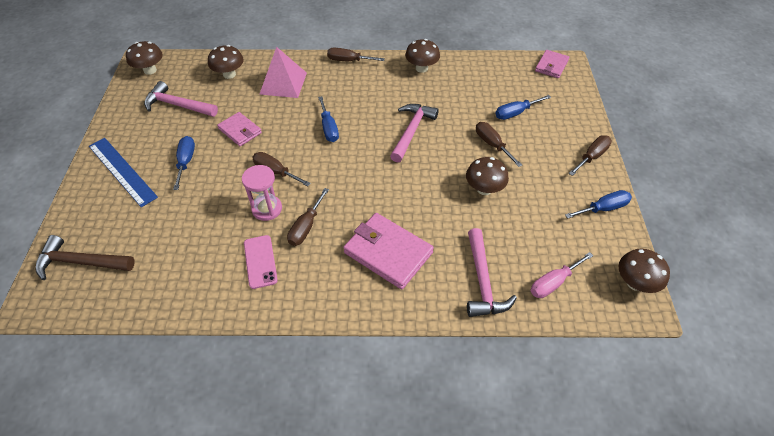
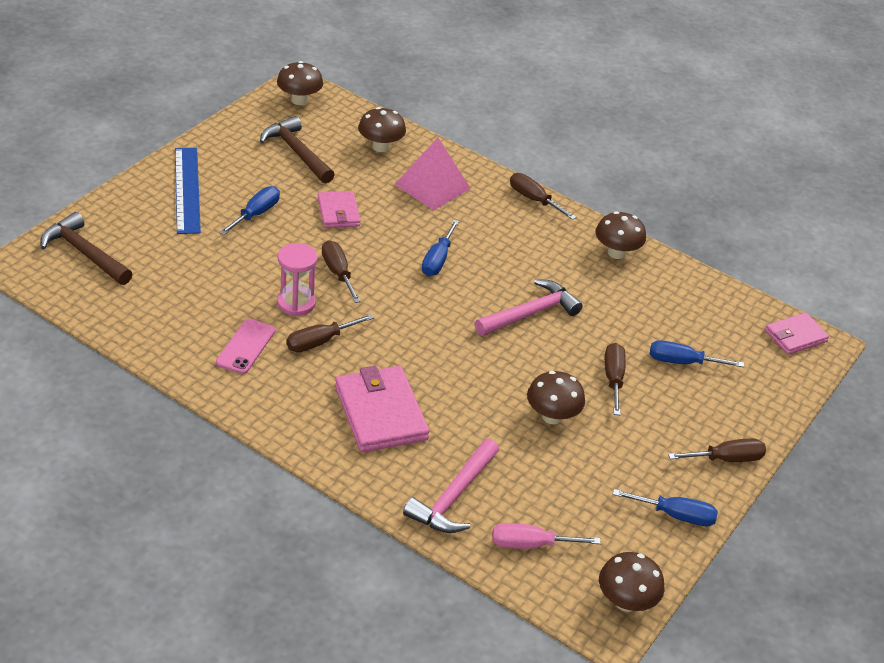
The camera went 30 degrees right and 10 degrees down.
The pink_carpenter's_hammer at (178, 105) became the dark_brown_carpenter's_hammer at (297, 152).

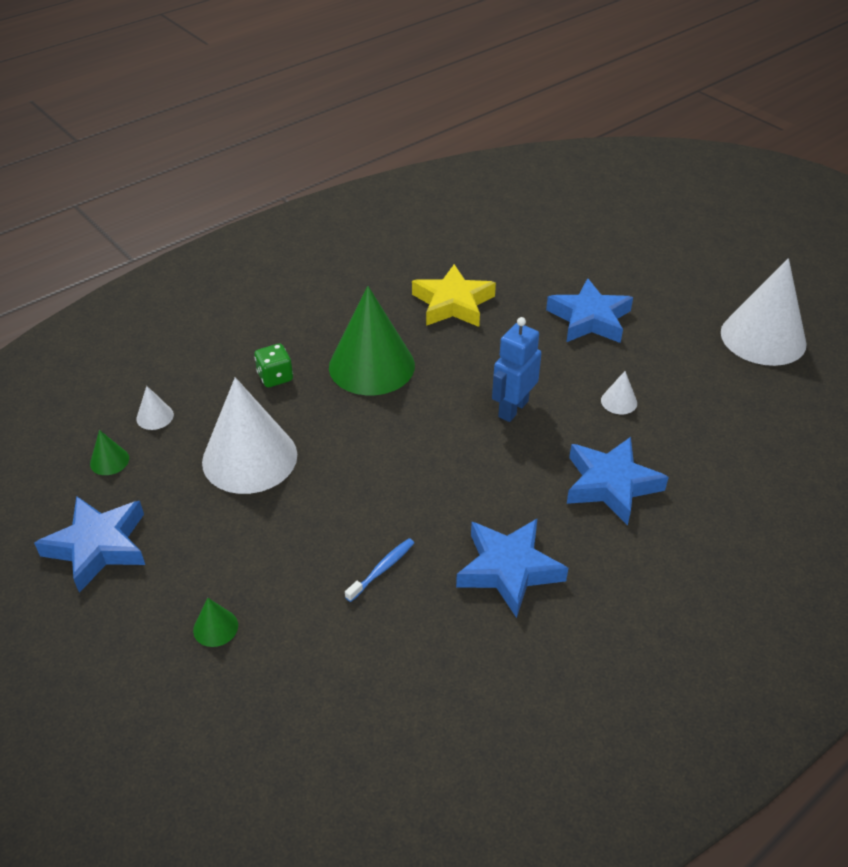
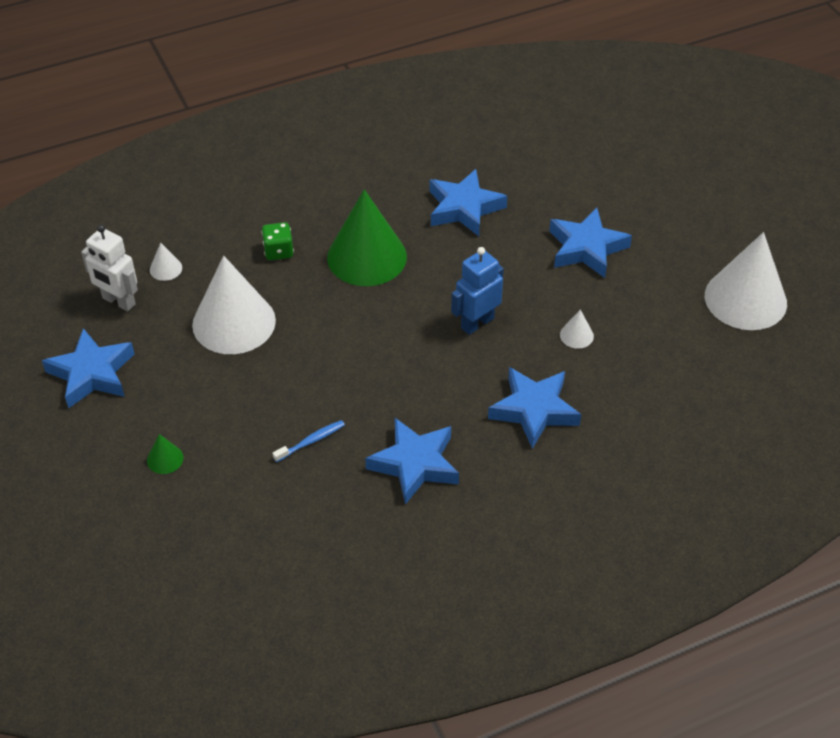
The camera went 15 degrees right and 5 degrees up.
The emerald_cone_shape at (109, 461) was replaced by the pure_white_robot at (118, 301).
The bright_yellow_star at (453, 303) became the cobalt_star at (464, 208).

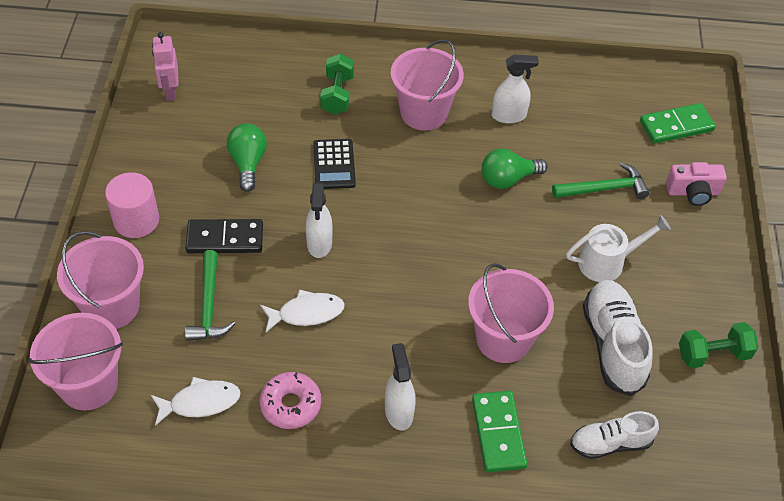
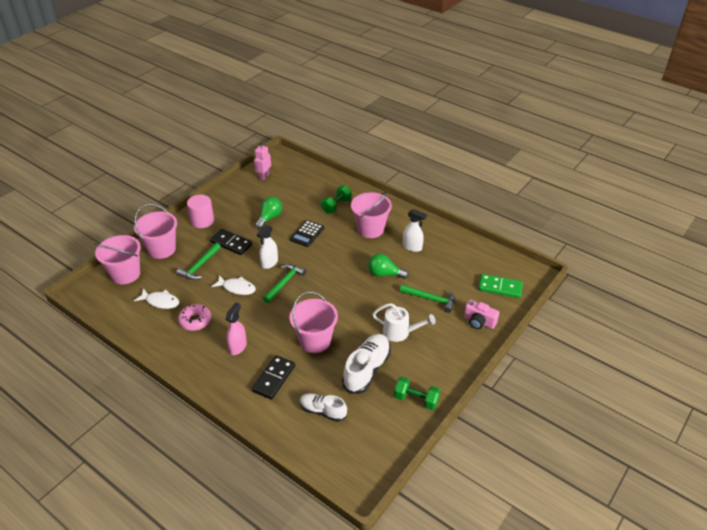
The camera went 35 degrees right and 10 degrees down.
The pure_white_sprayer at (399, 412) became the pink_sprayer at (238, 347).
The emerald_domino_tile at (498, 433) became the ebony_domino_tile at (274, 378).
The emerald_carpenter's_hammer at (284, 283) appeared.

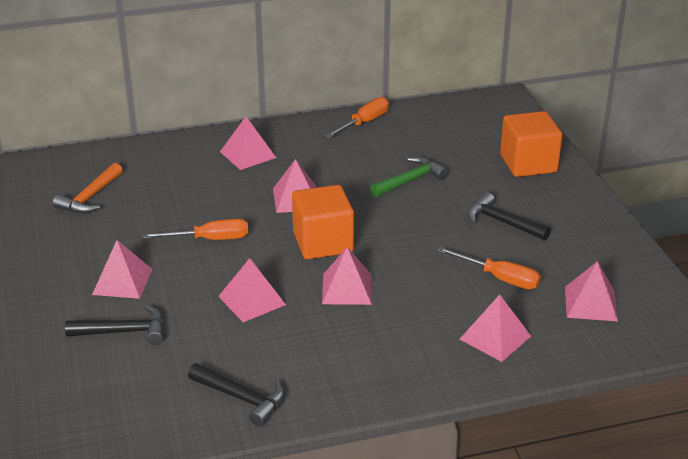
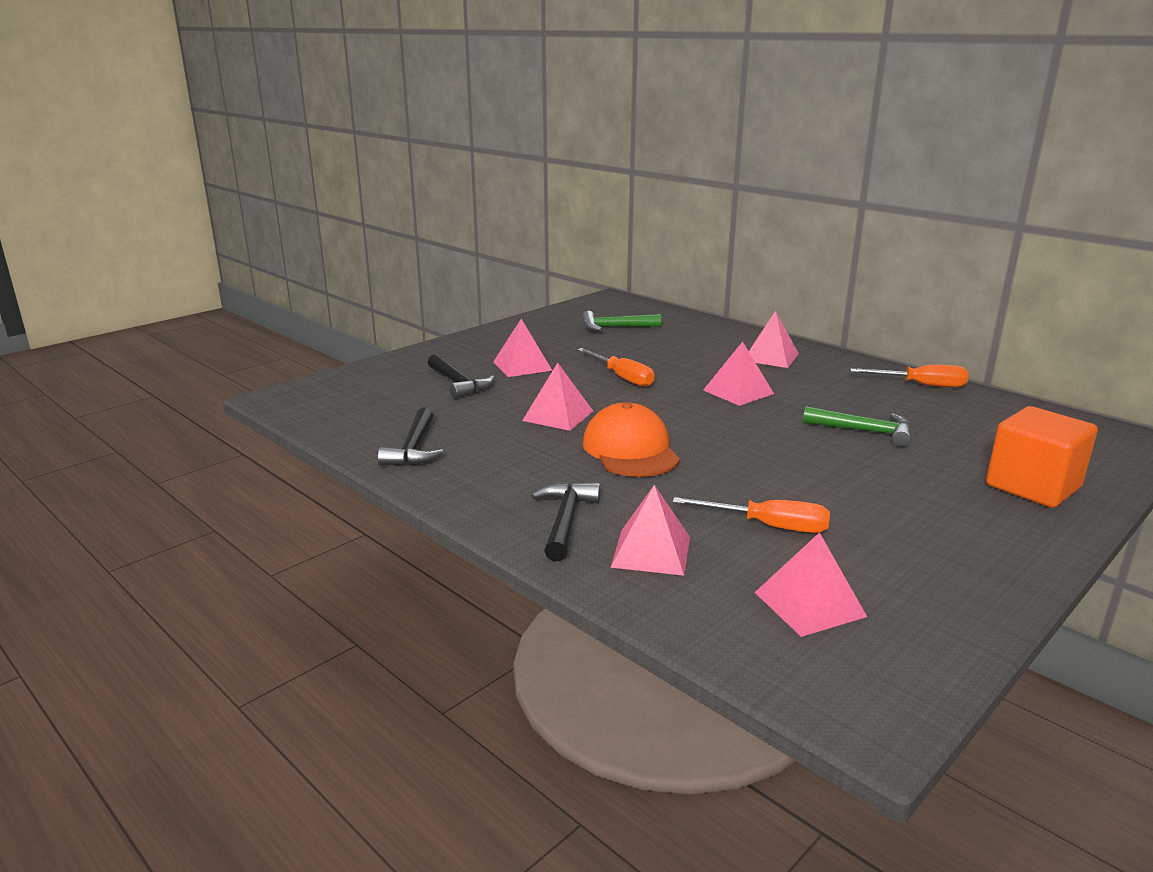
The camera went 60 degrees right and 10 degrees down.
The orange_carpenter's_hammer at (90, 197) became the emerald_carpenter's_hammer at (615, 328).
The orange_cube at (323, 243) disappeared.
The pink_pyramid at (347, 289) was replaced by the orange_baseball_cap at (630, 450).
The orange_flat_screwdriver at (500, 278) turned 75 degrees counterclockwise.
The ebony_carpenter's_hammer moved from (502, 222) to (565, 520).

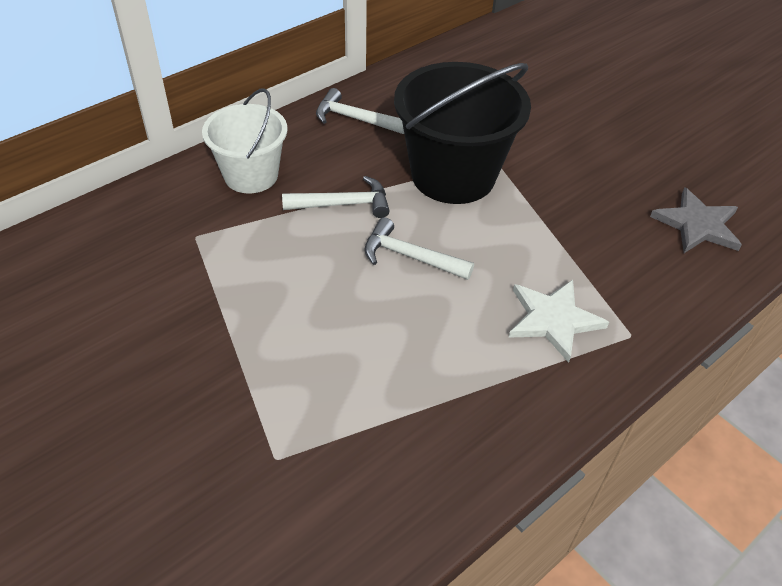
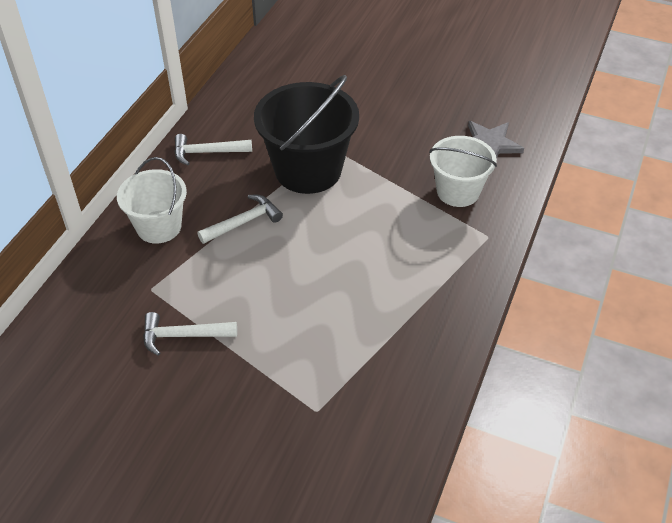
The camera went 25 degrees left and 0 degrees up.
The pure_white_carpenter's_hammer moved from (410, 256) to (183, 336).
The pure_white_star at (553, 320) disappeared.
The pure_white_sand_bucket at (458, 191) appeared.

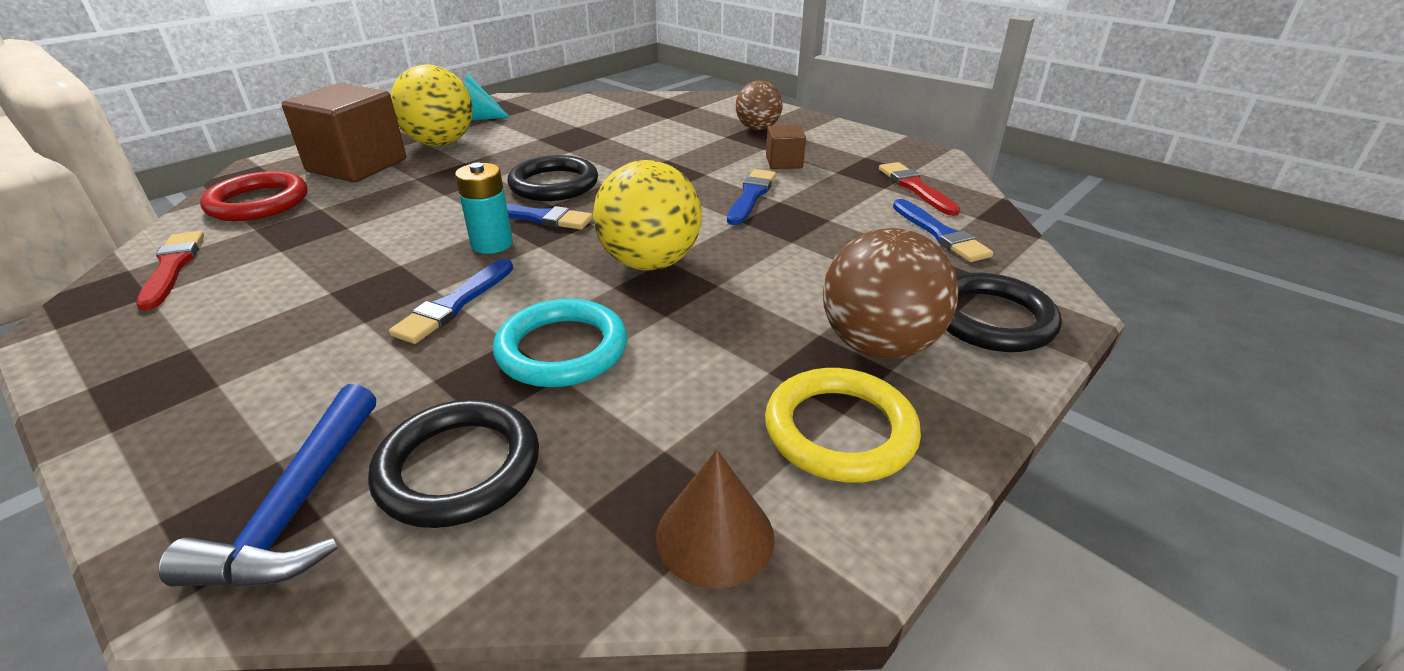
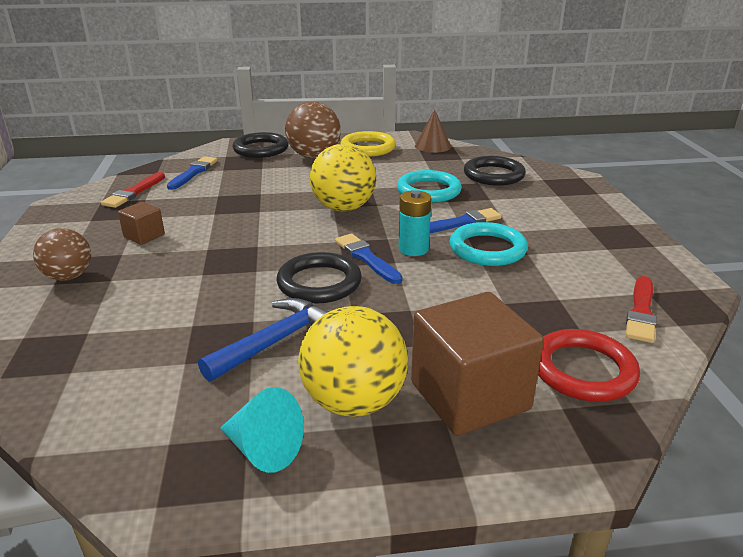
The camera went 140 degrees left and 5 degrees down.
The cobalt_carpenter's_hammer moved from (297, 508) to (276, 341).
The cobalt_paint_brush at (751, 196) disappeared.
The turquoise_ring at (487, 249) appeared.

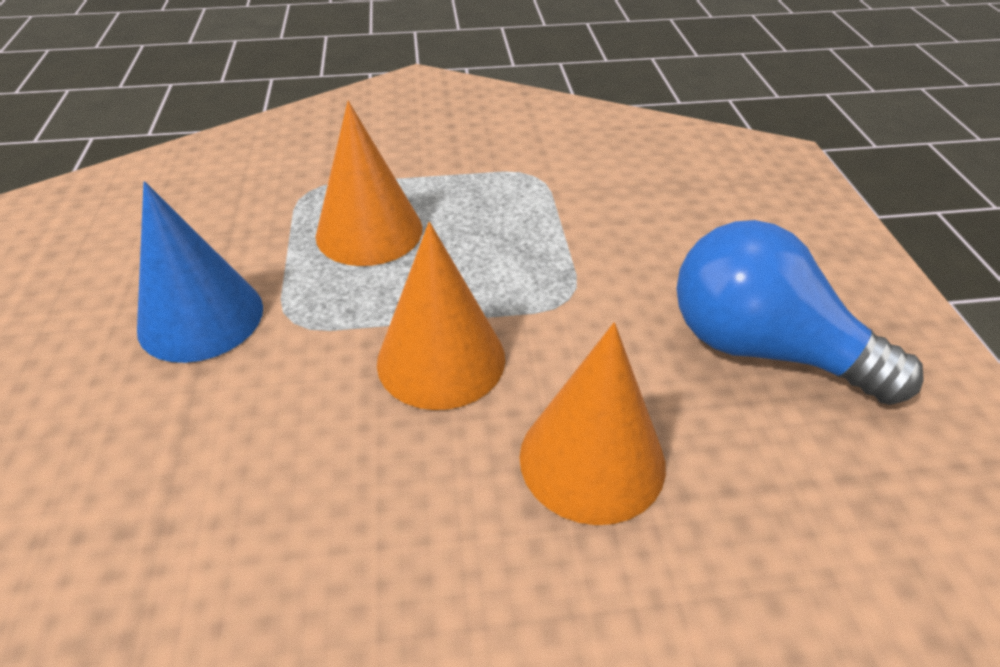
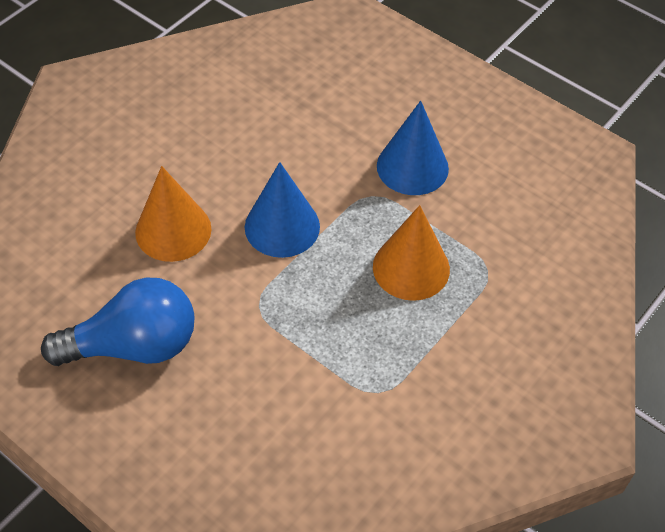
The camera went 135 degrees right and 10 degrees up.
The orange_cone_shape at (441, 359) became the cobalt_cone_shape at (282, 226).

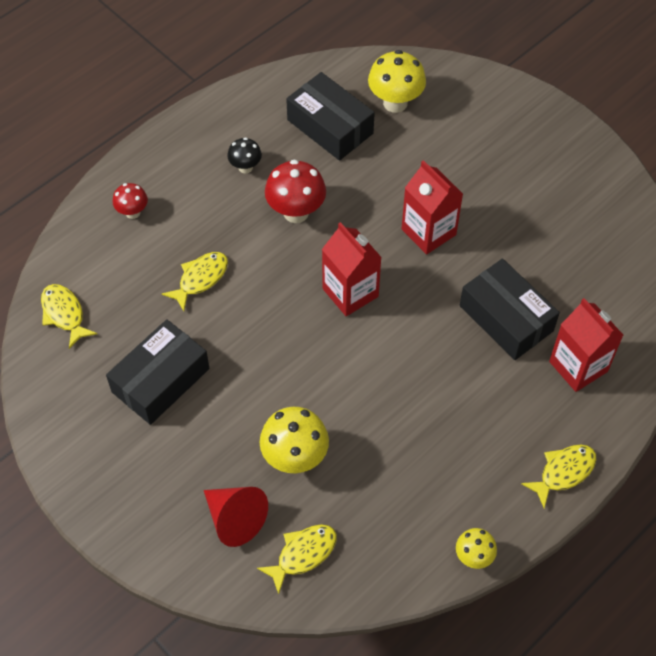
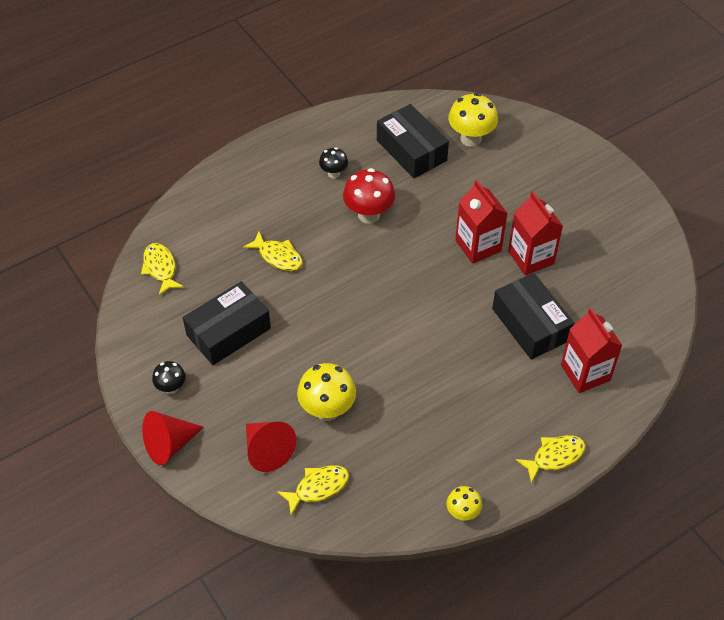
The camera went 10 degrees right and 5 degrees down.
The scarlet_fungus at (133, 212) disappeared.
The bright_yellow_toy_fish at (200, 279) turned 75 degrees clockwise.
The scarlet_juice_carton moved from (350, 292) to (531, 257).
The scarlet_cone_shape at (169, 444) appeared.
The ebony_fungus at (171, 388) appeared.

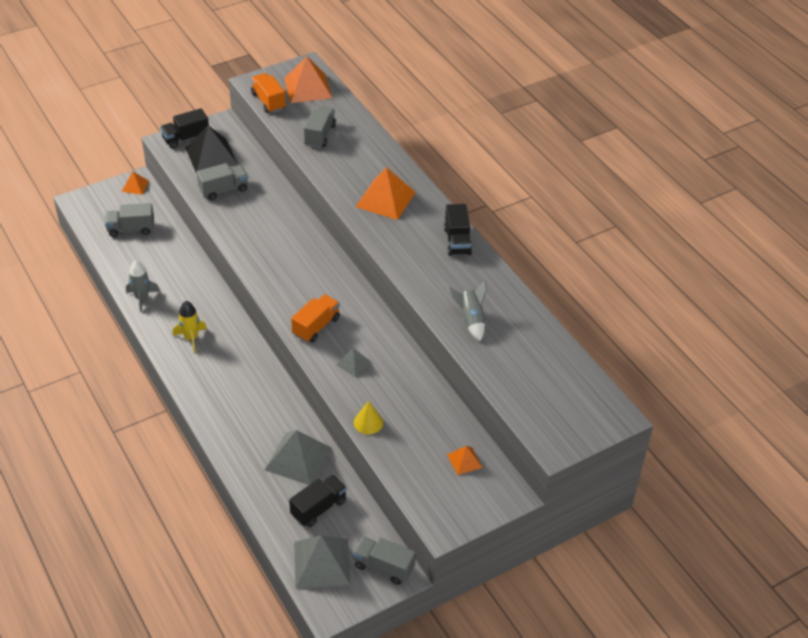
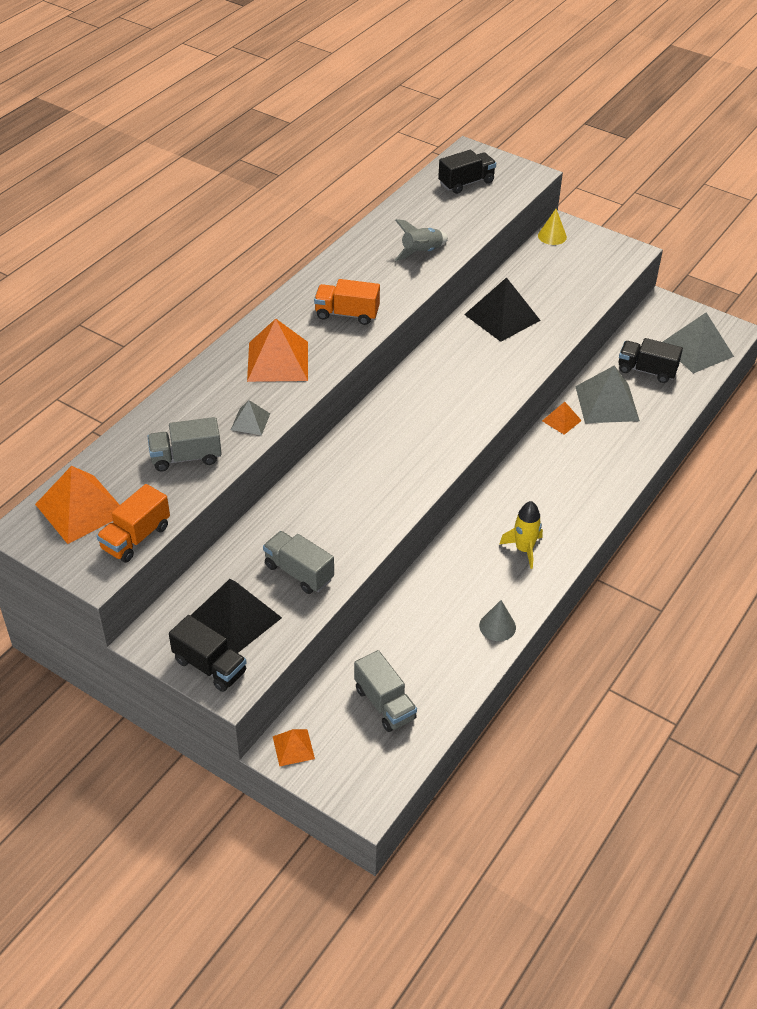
The camera went 115 degrees left and 0 degrees up.
The grey_toy_rocket at (142, 298) was replaced by the grey_cone_shape at (497, 626).
The orange_toy_truck moved from (316, 326) to (347, 314).
The grey_pyramid moved from (353, 363) to (250, 421).
The grey_toy_truck at (383, 567) disappeared.
The bright_yellow_cone_shape moved from (368, 422) to (552, 236).
The ebony_toy_truck moved from (457, 241) to (466, 183).
The orange_pyramid moved from (464, 461) to (561, 420).
The ebony_pyramid at (502, 317) appeared.

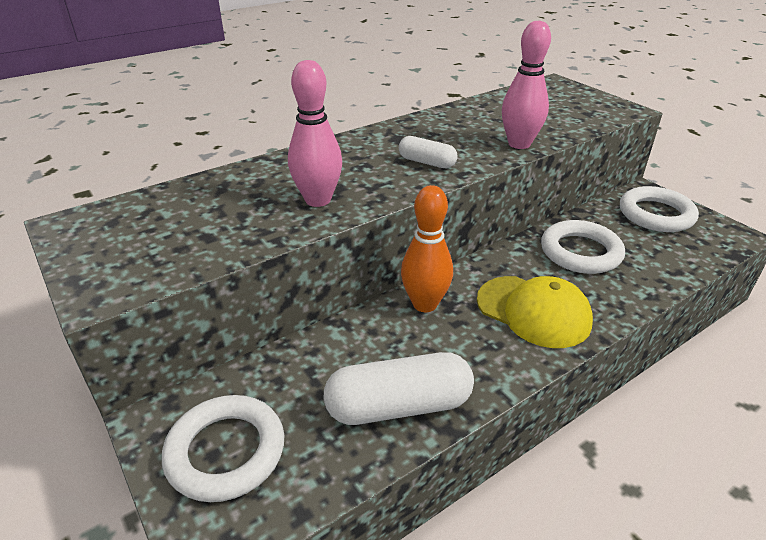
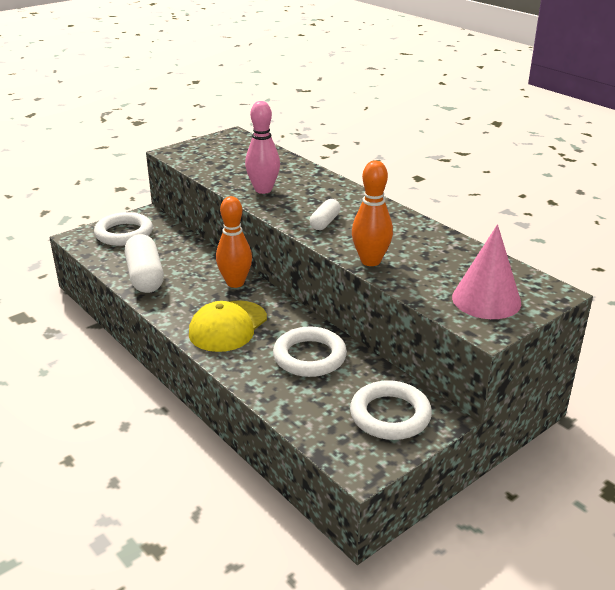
The camera went 85 degrees right and 5 degrees down.
The pink_tenpin at (519, 144) became the orange_tenpin at (370, 261).
The pink_cone_shape at (486, 300) appeared.

